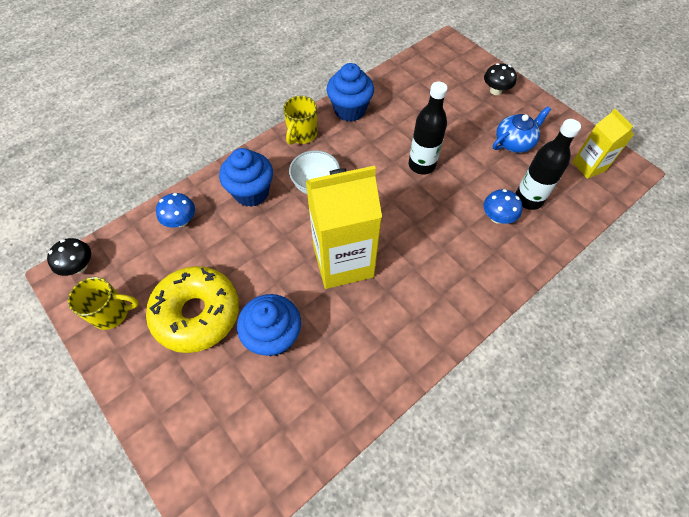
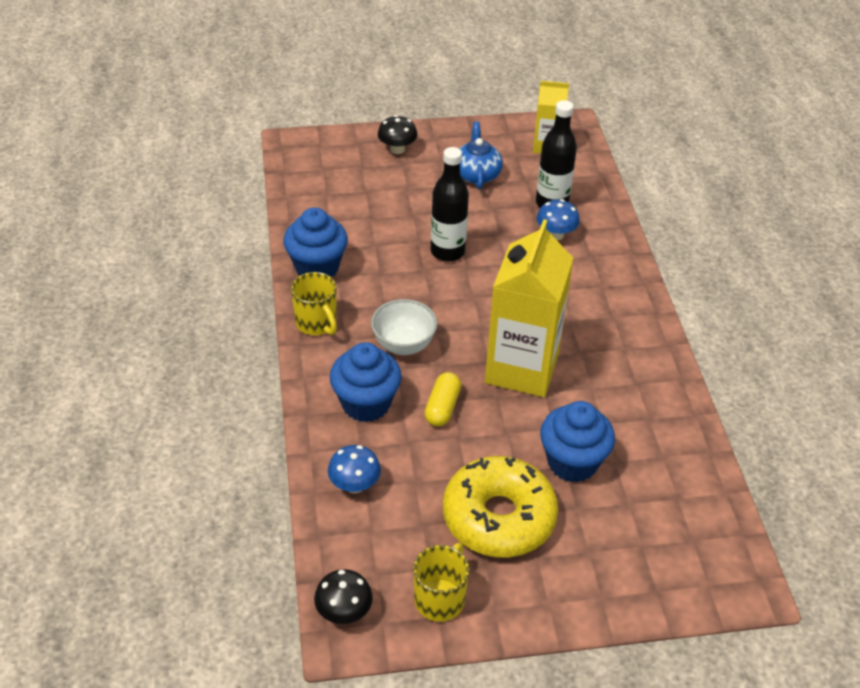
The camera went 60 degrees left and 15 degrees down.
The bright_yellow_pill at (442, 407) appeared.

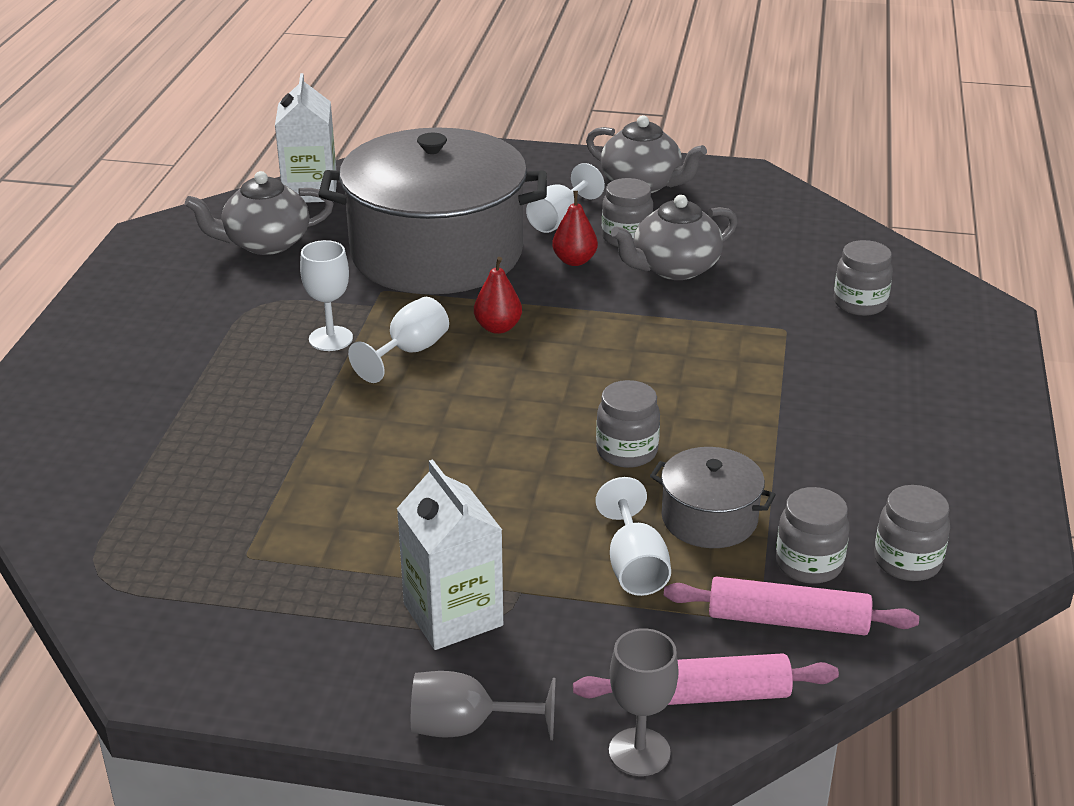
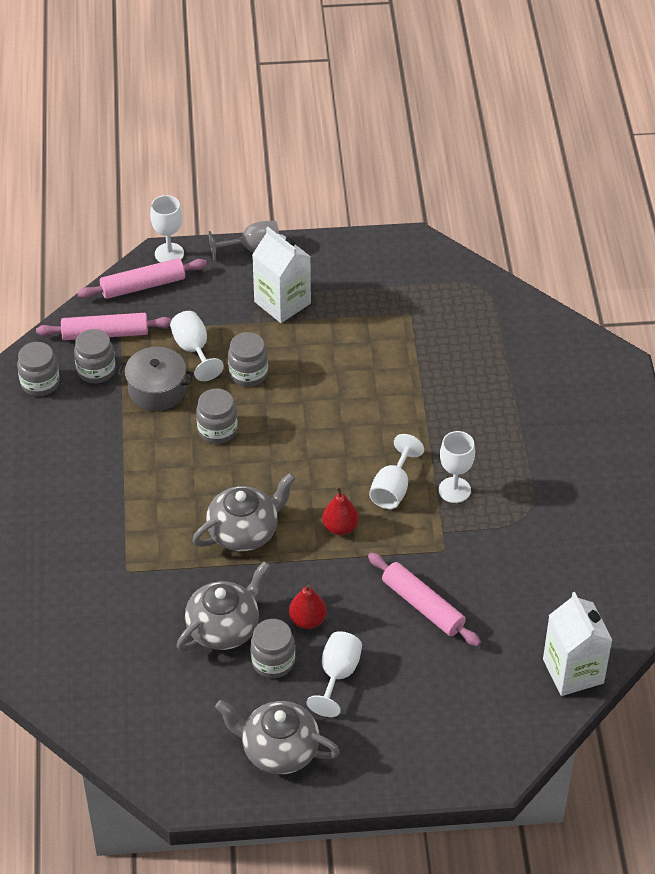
The camera went 165 degrees right and 15 degrees up.
The grey_teapot moved from (265, 243) to (244, 531).
The grey_stockpot at (436, 253) was replaced by the pink_rolling_pin at (422, 606).
The grey_wine_glass at (639, 752) became the pure_white_wine_glass at (169, 253).
The grey_jam_jar moved from (860, 303) to (248, 373).

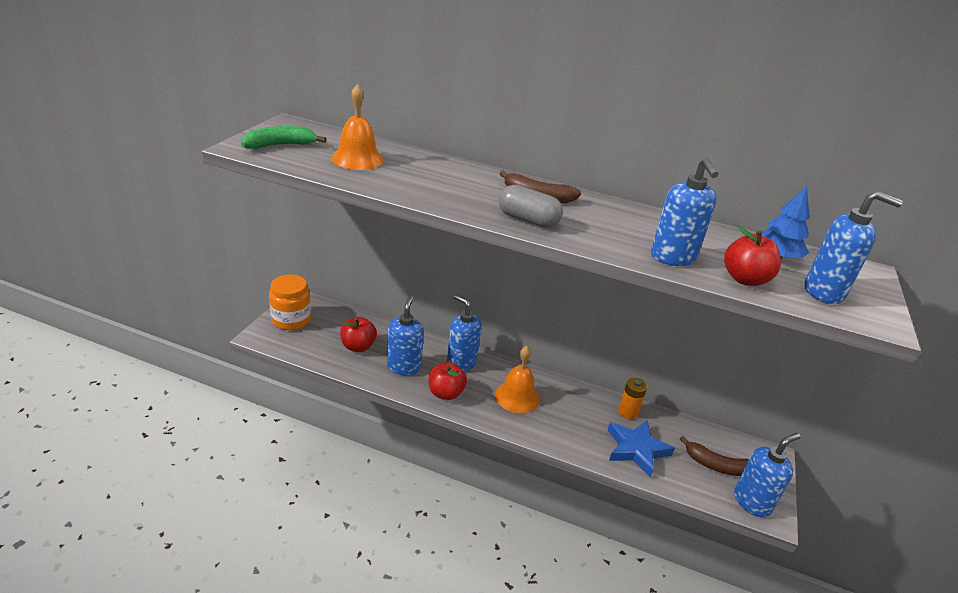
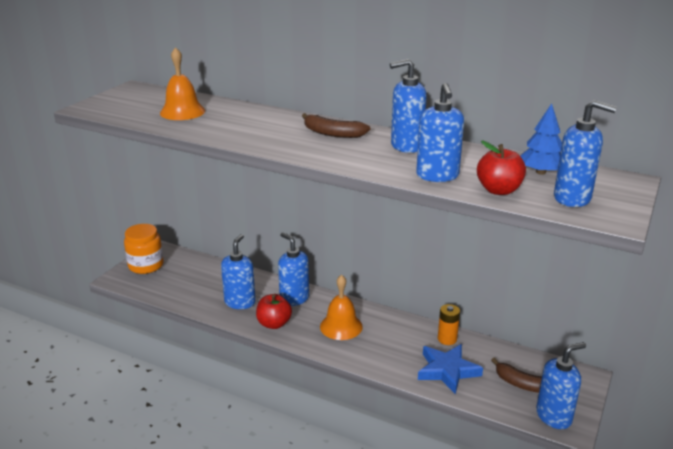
The camera went 10 degrees right and 5 degrees down.
The emerald_banana_fruit at (280, 145) disappeared.
The scarlet_apple_fruit at (358, 346) disappeared.
The grey_pill at (528, 220) disappeared.
The cobalt_soap_dispenser at (406, 146) appeared.

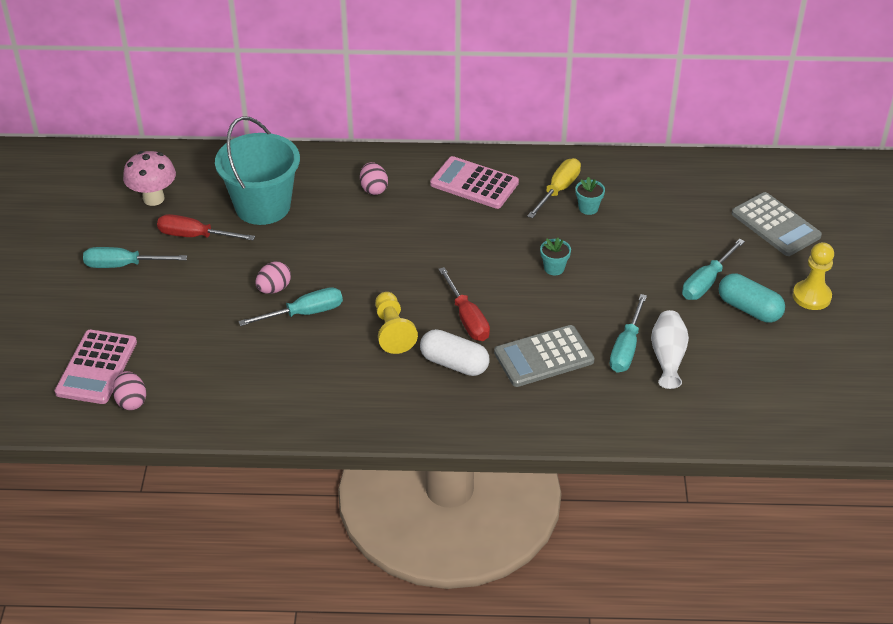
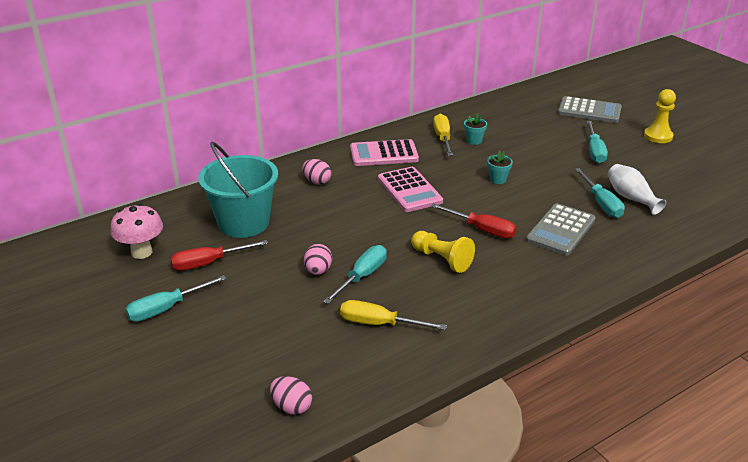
The camera went 35 degrees left and 10 degrees down.
The pink_adding_machine moved from (96, 367) to (409, 190).
The pure_white_pill at (454, 363) disappeared.
The turquoise_pill at (749, 309) disappeared.
The bright_yellow_flat_screwdriver at (379, 324) appeared.

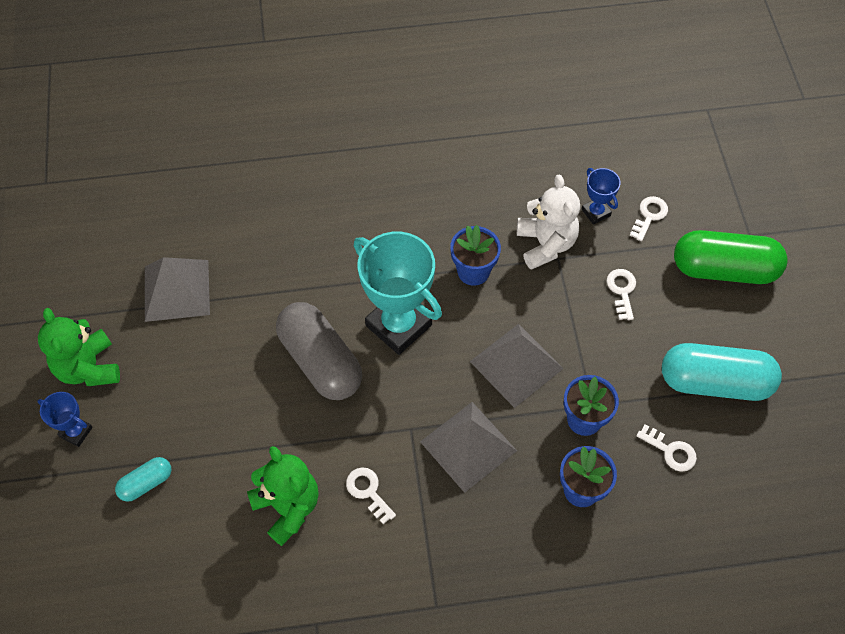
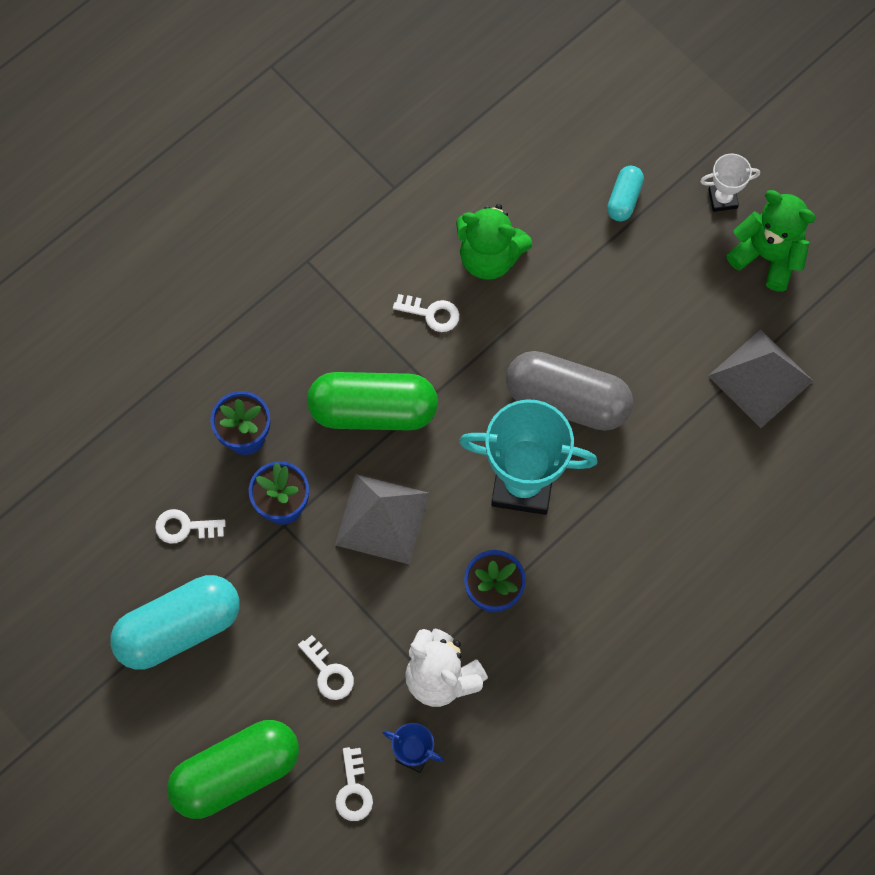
The camera went 145 degrees right and 10 degrees up.
The cobalt_trophy at (76, 432) became the pure_white_trophy at (722, 199).
The grey_pyramid at (468, 446) was replaced by the emerald_pill at (373, 410).

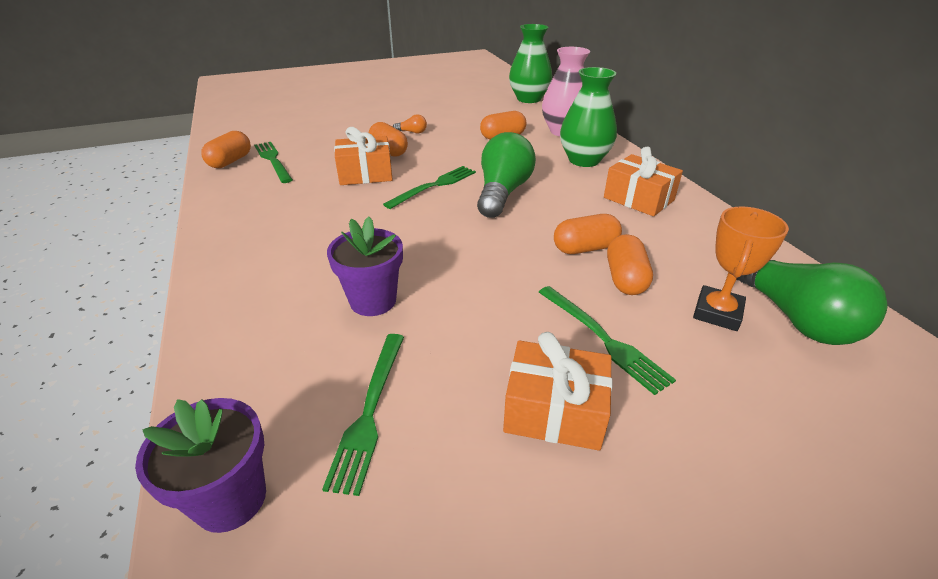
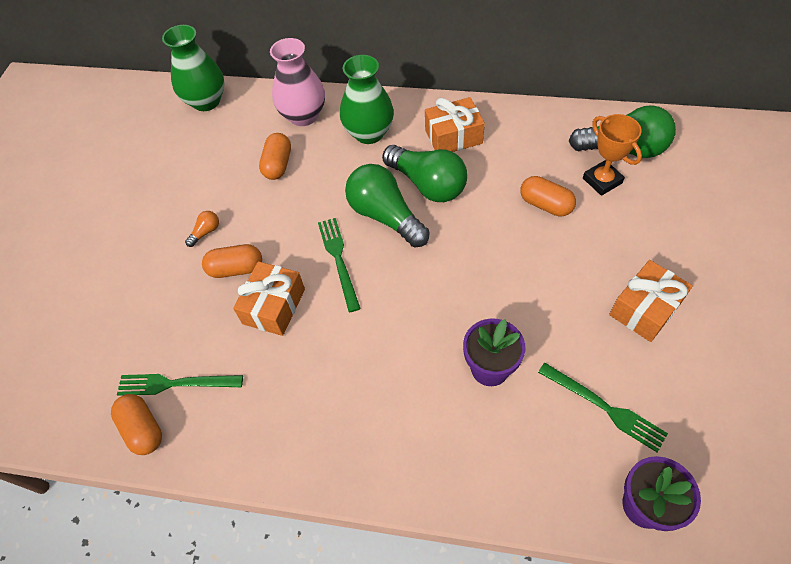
The camera went 55 degrees left and 20 degrees up.
The emerald_dinner_fork at (603, 339) disappeared.
The orange_pill at (585, 248) disappeared.
The emerald_bulb at (427, 184) appeared.

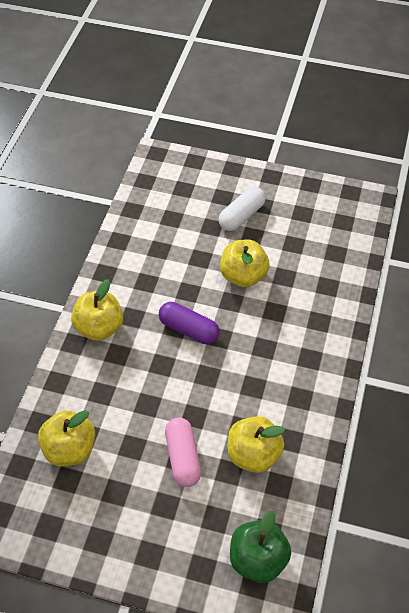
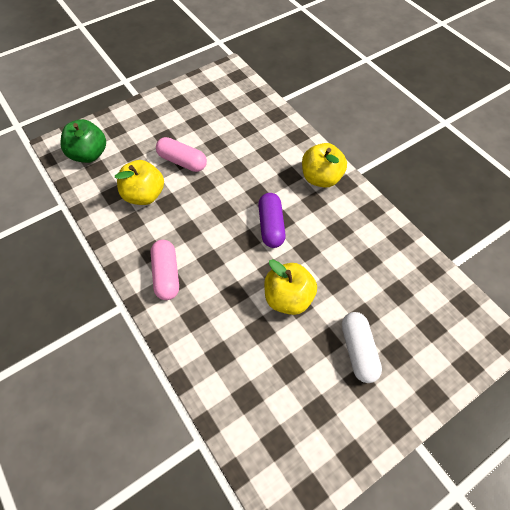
The camera went 130 degrees right and 5 degrees up.
The bright_yellow_apple_fruit at (70, 449) disappeared.
The violet_pill at (189, 330) turned 75 degrees counterclockwise.
The pink_pill at (166, 275) appeared.

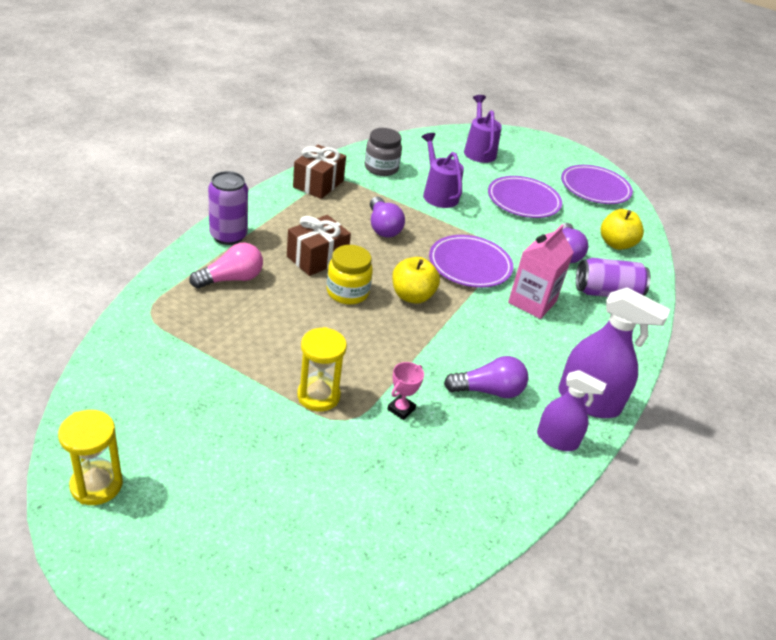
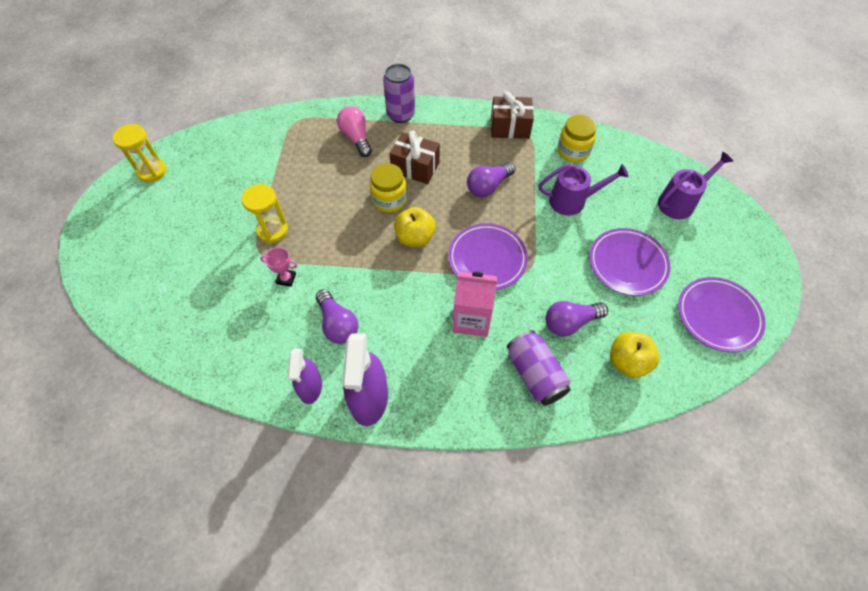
The camera went 70 degrees right and 20 degrees up.
The pink_bulb at (231, 279) turned 150 degrees counterclockwise.
The grey_jam_jar at (381, 168) became the bright_yellow_jam_jar at (573, 151).
The violet_watering_can at (438, 194) turned 45 degrees clockwise.

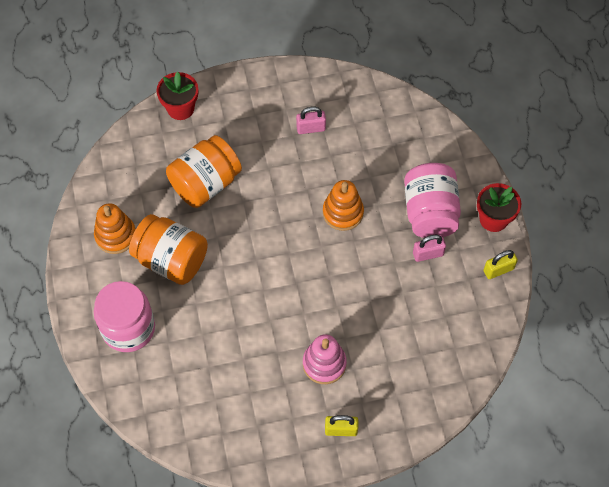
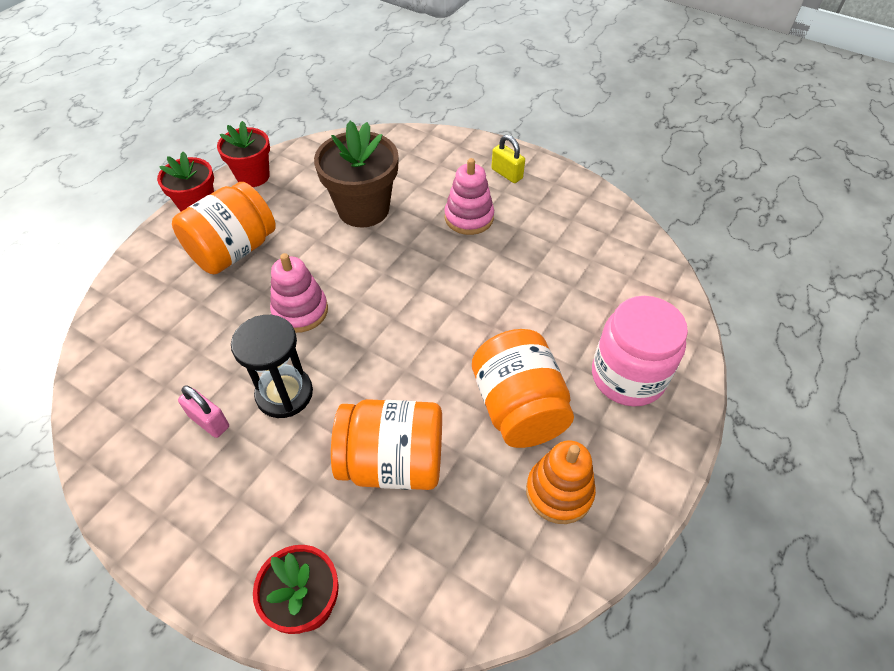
The camera went 135 degrees left and 10 degrees down.
The orange_stacking_toy at (343, 213) became the pink_stacking_toy at (300, 311).
The pink_jam_jar at (430, 212) became the orange_jam_jar at (233, 250).
The pink_lock at (428, 254) disappeared.
The bright_yellow_lock at (498, 270) was replaced by the scarlet_flower_pot at (253, 176).
The ebony_sand_timer at (284, 394) appeared.
The dark_brown_flower_pot at (363, 209) appeared.

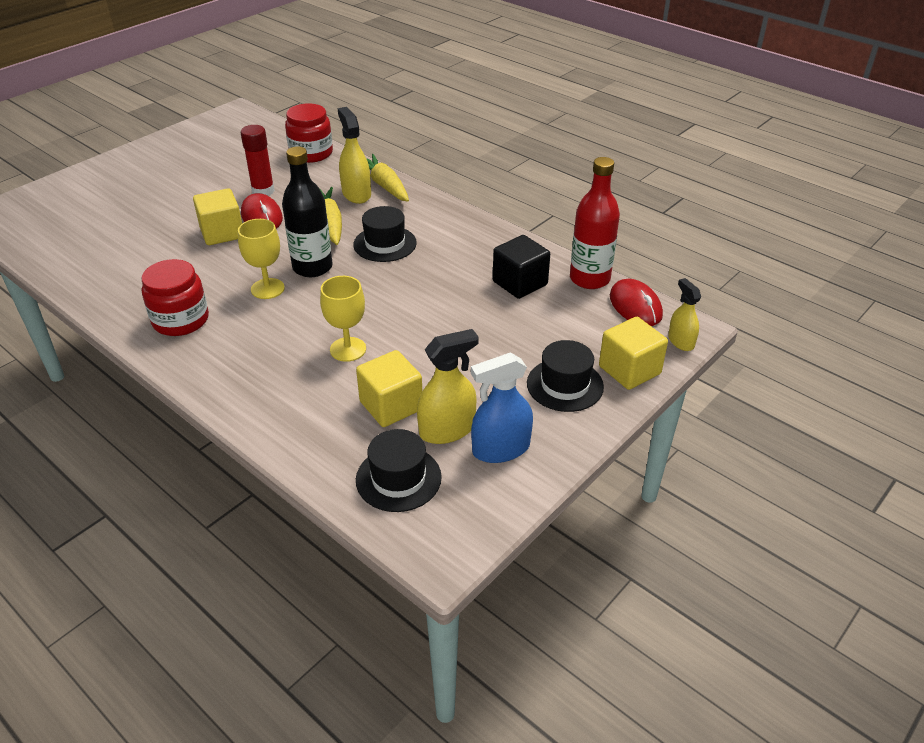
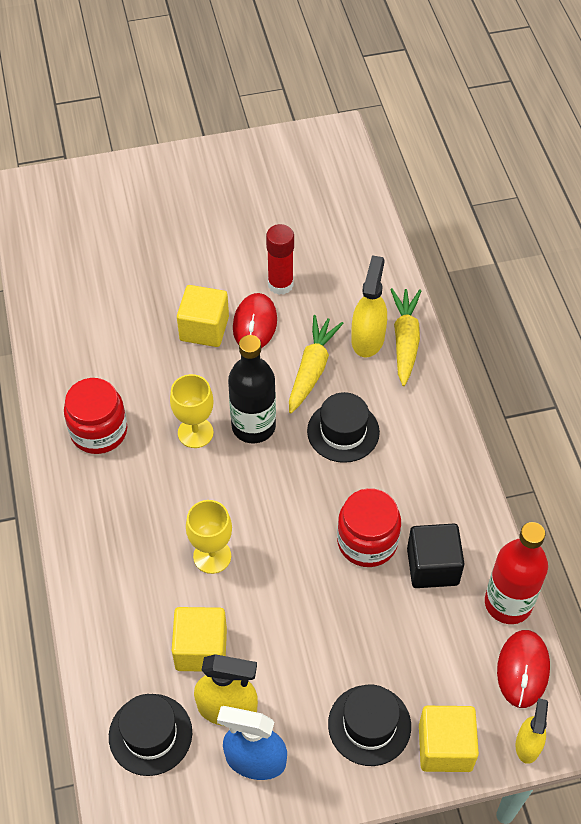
The camera went 35 degrees right and 15 degrees up.
The scarlet_jam_jar moved from (311, 153) to (367, 541).

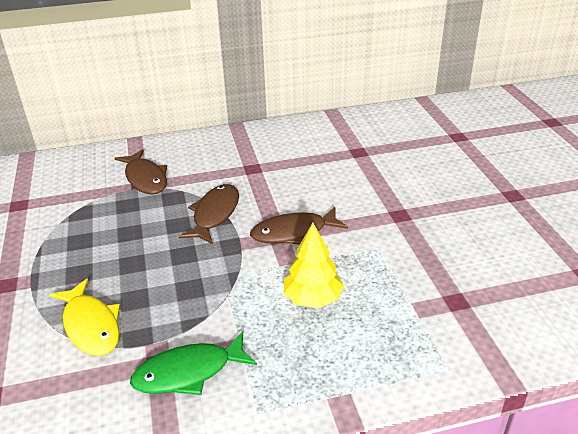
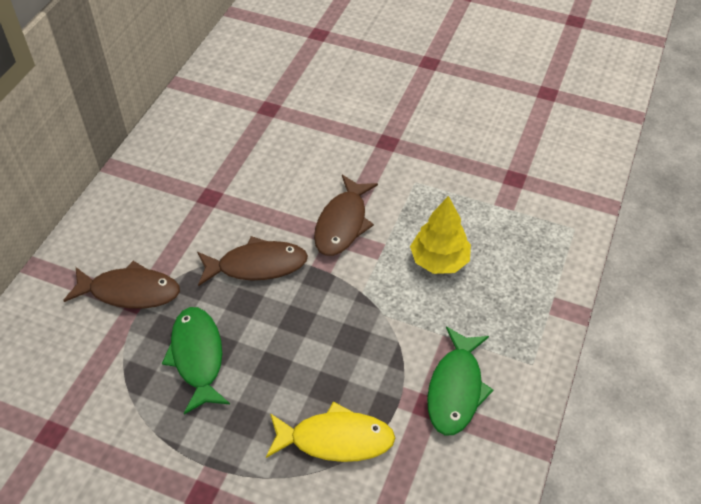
The camera went 55 degrees left and 15 degrees up.
The dark_brown_toy_fish at (214, 214) turned 120 degrees clockwise.
The emerald_toy_fish at (197, 357) appeared.

